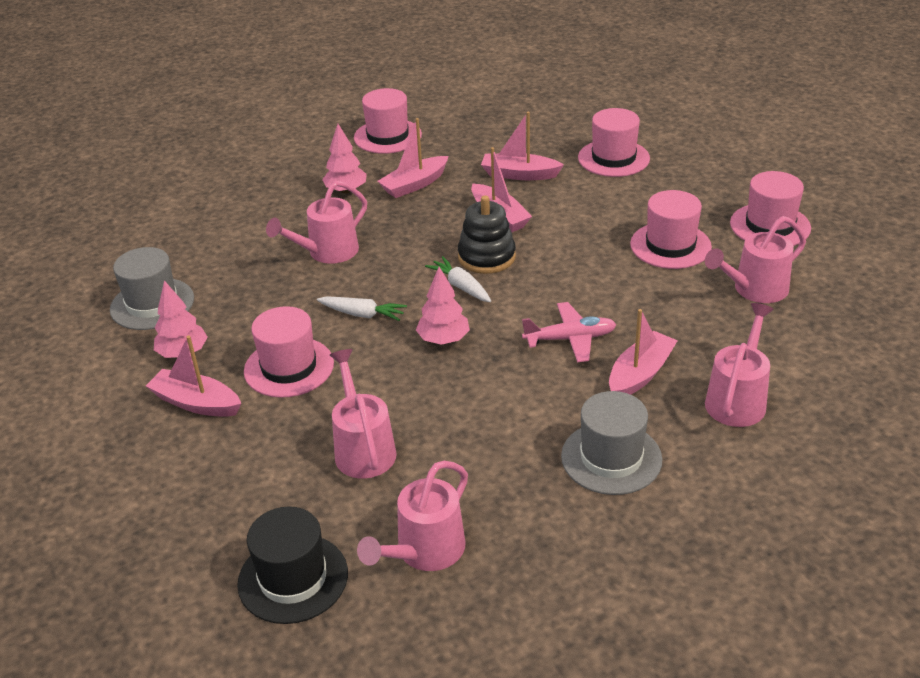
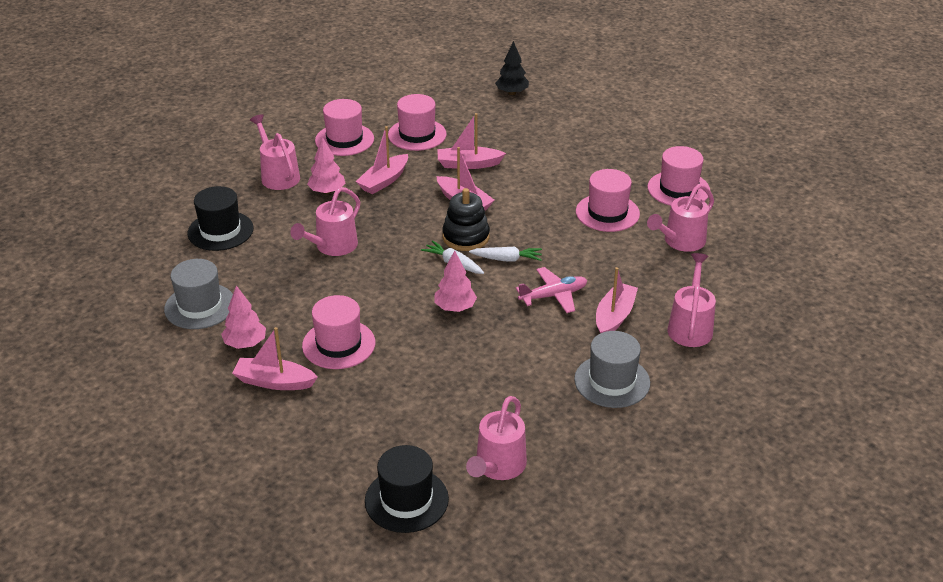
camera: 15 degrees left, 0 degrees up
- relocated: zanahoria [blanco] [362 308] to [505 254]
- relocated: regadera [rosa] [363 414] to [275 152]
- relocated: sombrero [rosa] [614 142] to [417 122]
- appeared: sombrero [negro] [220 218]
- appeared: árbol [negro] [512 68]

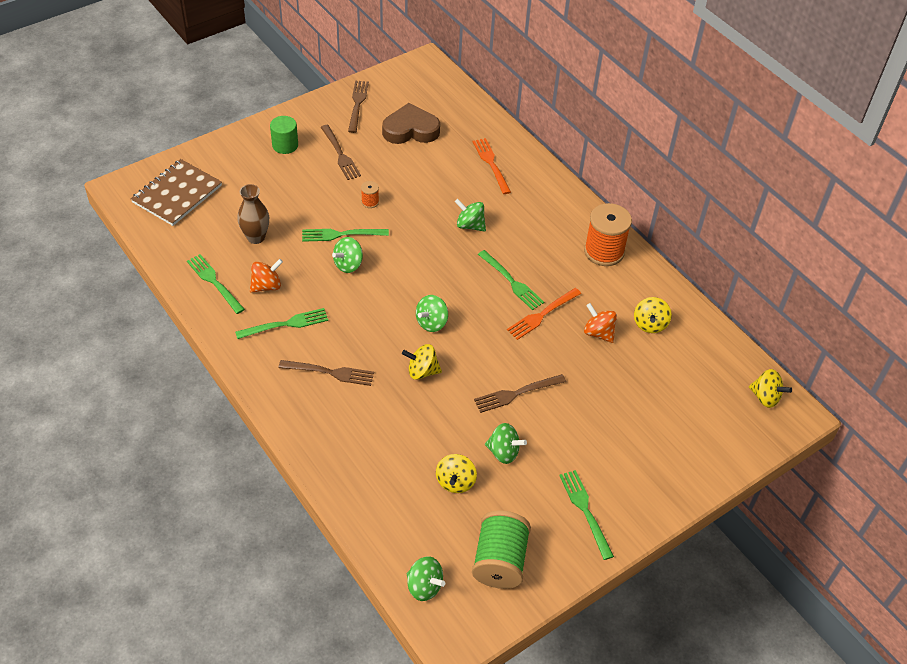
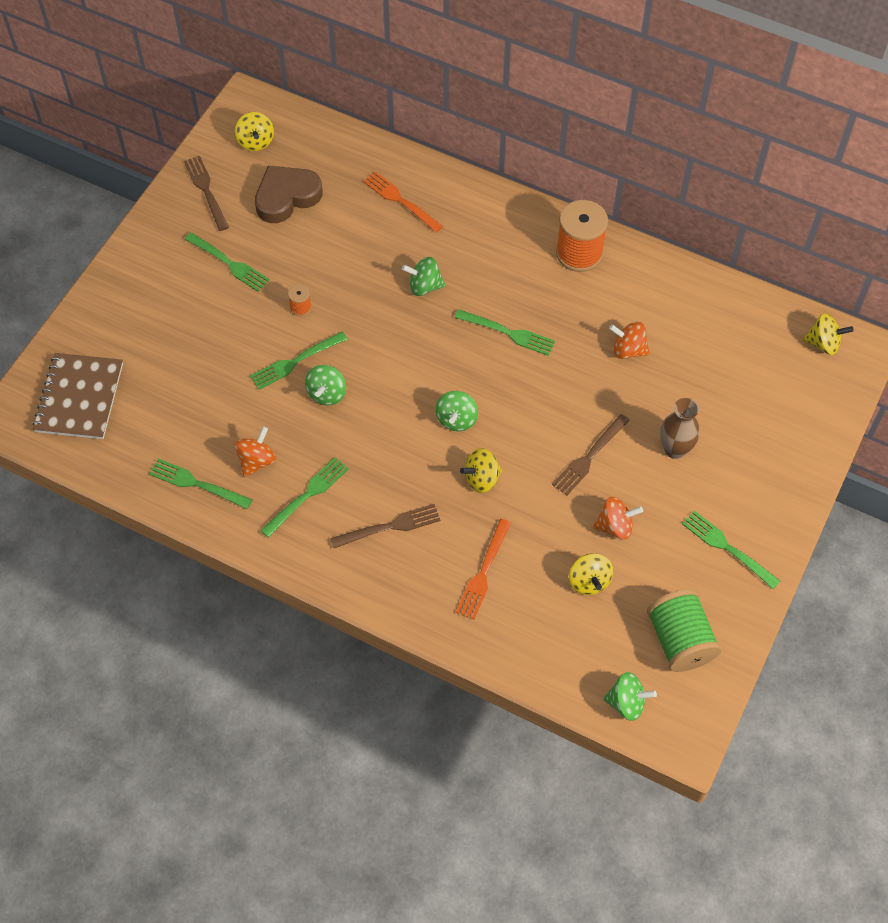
camera: 25 degrees left, 10 degrees up
- relocated: florero [marrón] [253 214] to [680 428]
- missing: cilindro [verde] [284 135]
- colour: tenedor [marrón] [341 152] to tenedor [verde] [227 262]
- colour: peonza [verde] [506 443] to peonza [naranja] [618 518]
- relocated: tenedor [naranja] [544 314] to [483 569]
- relocated: peonza [amarillo] [653 315] to [254 131]

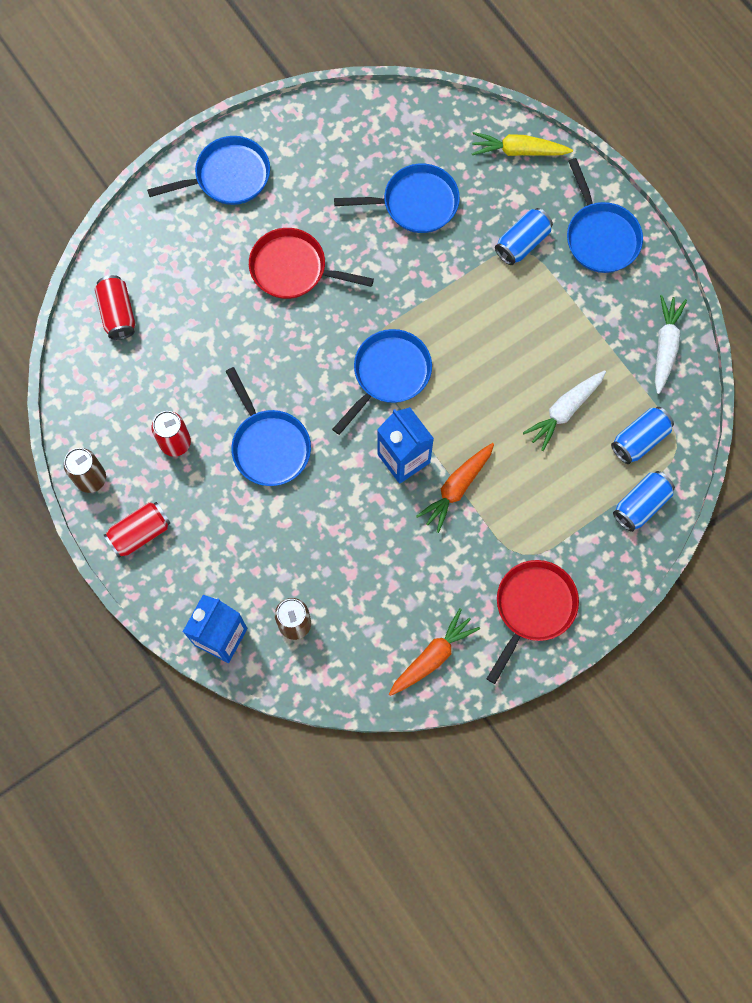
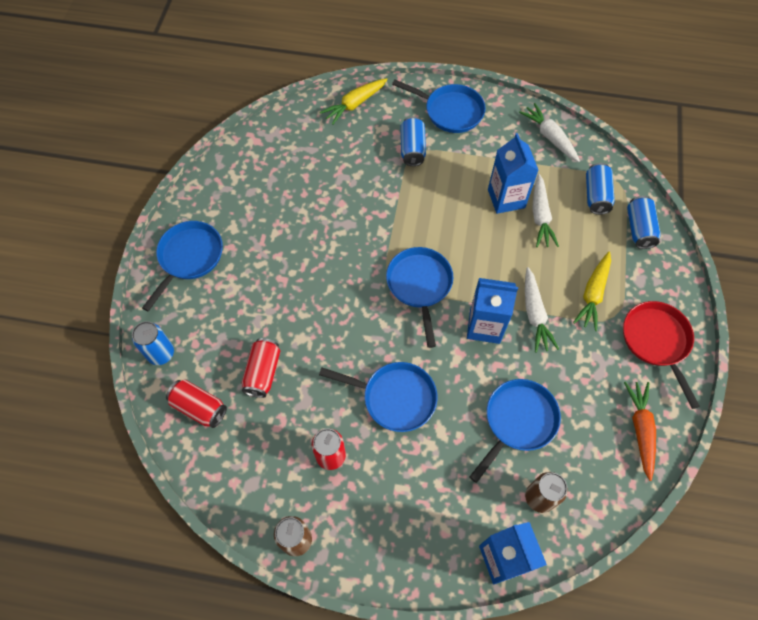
camera: 45 degrees left, 10 degrees down
- relocated: lata [rojo] [137 530] to [261 368]
- missing: sartén [rojo] [311 263]
- relocated: sartén [azul] [397 198] to [515 431]
- colour: zanahoria [naranja] [455 488] to zanahoria [blanco] [542 310]
- appeared: lata [azul] [153 343]
- appeared: cartón de leche [azul] [513 173]
- appeared: zanahoria [amarillo] [592 291]

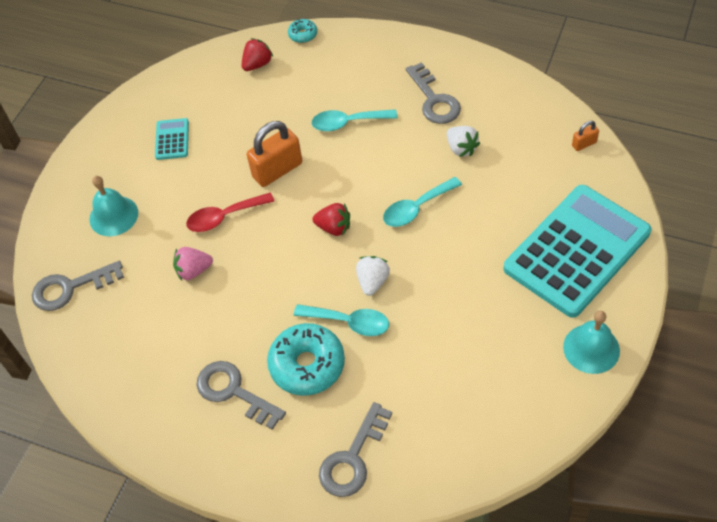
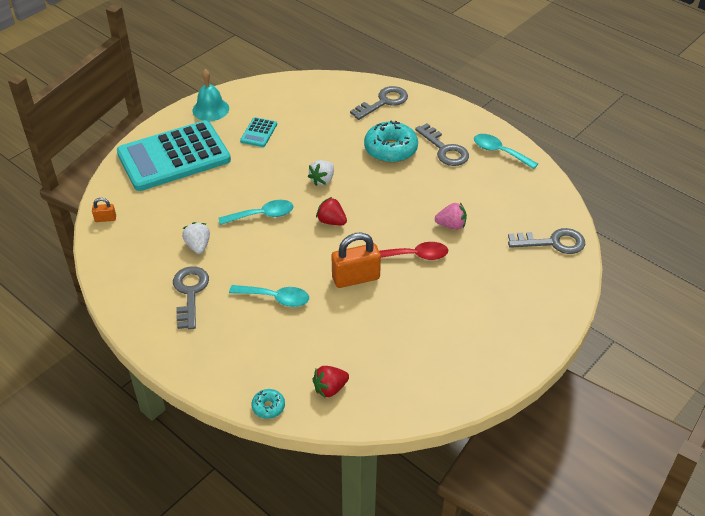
camera: 165 degrees left, 10 degrees down
- missing: campana [turquesa] [113 206]
- relocated: calculadora [turquesa] [172 139] to [258 132]
- relocated: cuchara [turquesa] [341 320] to [506 151]

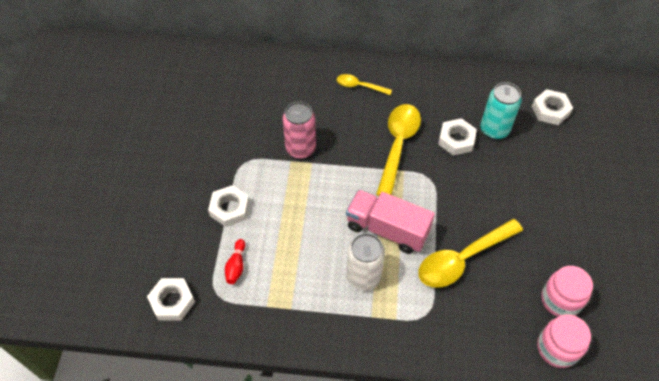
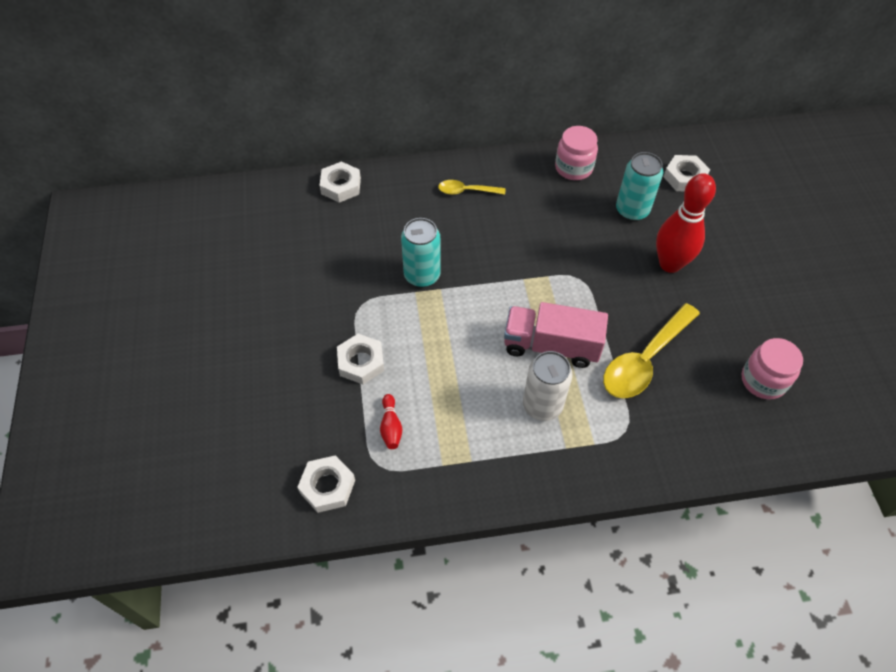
camera: 15 degrees left, 0 degrees up
- colour: lata [rosa] [299 130] to lata [turquesa] [421 252]
- missing: cuchara [amarillo] [398 150]
- relocated: tuerca [blanco] [457 137] to [340 182]
- relocated: tarro [rosa] [564 341] to [576 153]
- appeared: bolo [rojo] [686 223]

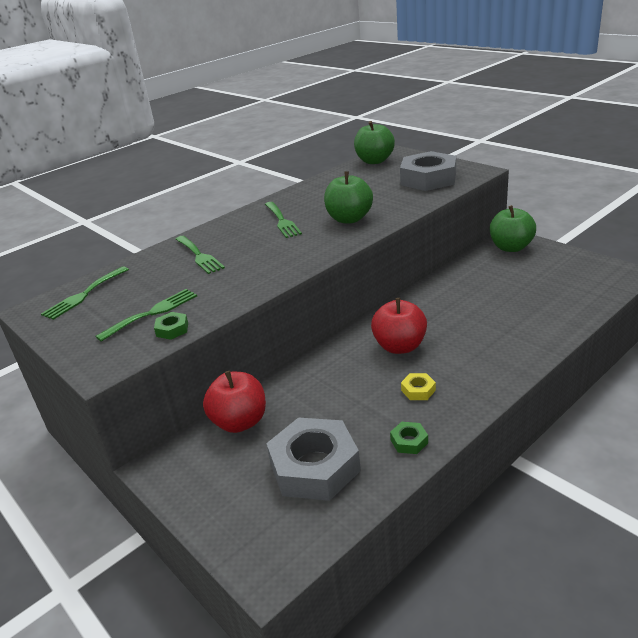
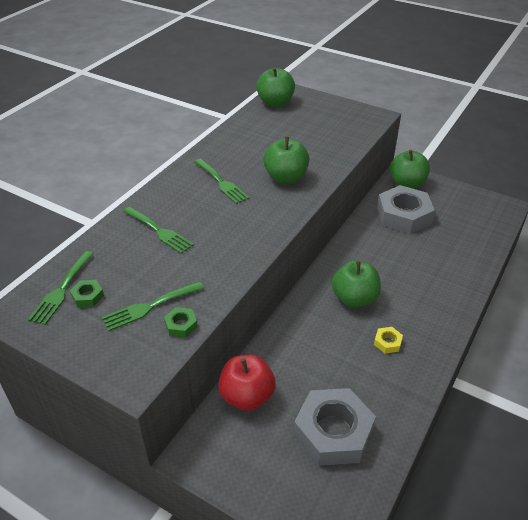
camera: 20 degrees left, 10 degrees up
- spun: tenedor [verde] [146 315] = [153 306] 150 degrees counterclockwise
- colour: manzana [rojo] [399 326] to manzana [verde] [356 284]
- relocated: tuerca [verde] [409 438] to [87 293]
- relocated: tuerca [gris] [428 171] to [406 209]

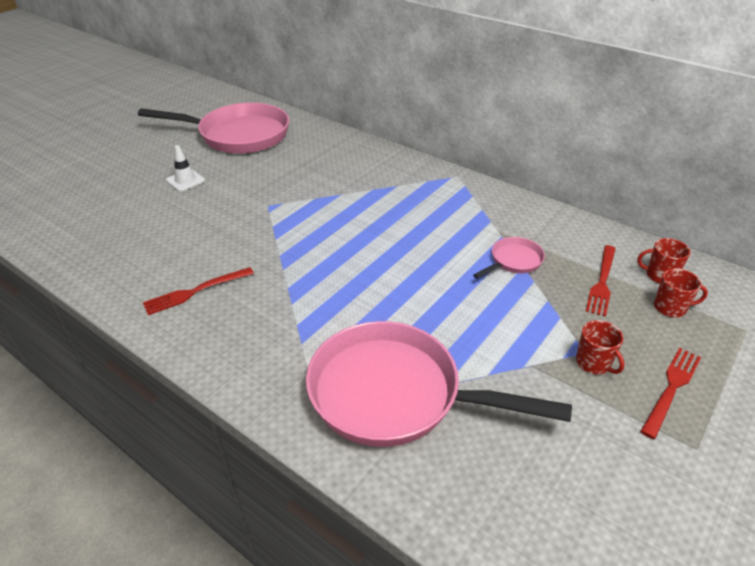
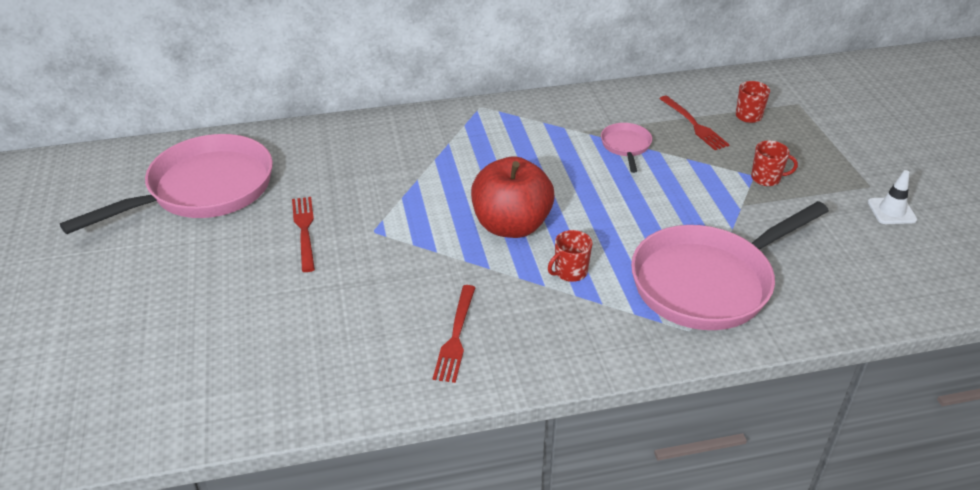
camera: 50 degrees left, 0 degrees up
- relocated: cono de tráfico [blanco] [185 168] to [892 197]
- relocated: taza [rojo] [663 261] to [570 256]
- relocated: tenedor [rojo] [670 393] to [303 234]
- appeared: manzana [rojo] [513 197]

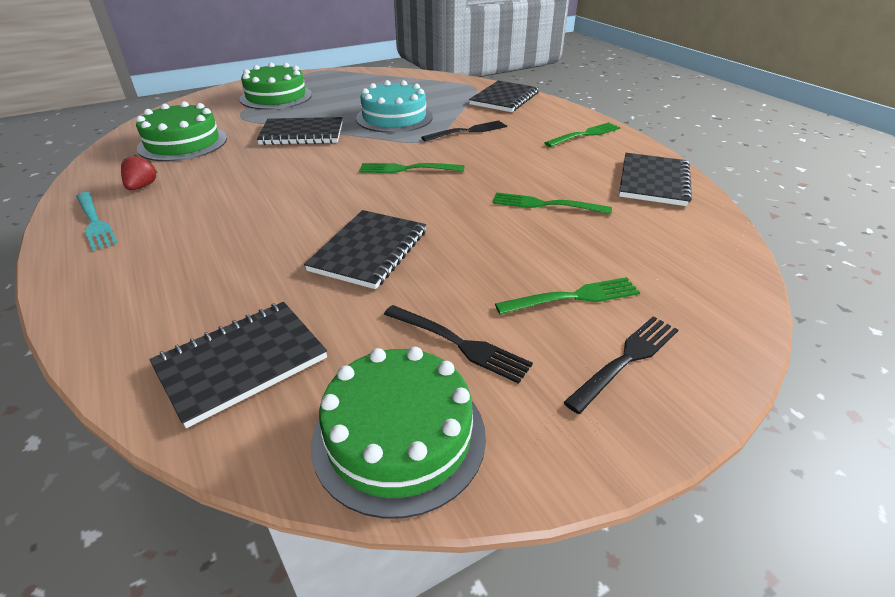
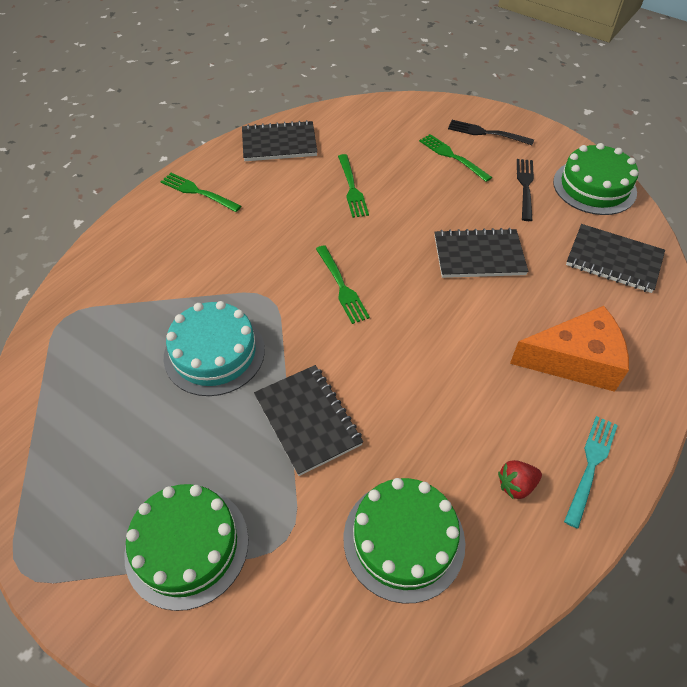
camera: 115 degrees left, 15 degrees up
- missing: tenedor [negro] [464 130]
- missing: cuaderno [negro] [504 96]
- appeared: queso [naranja] [569 349]

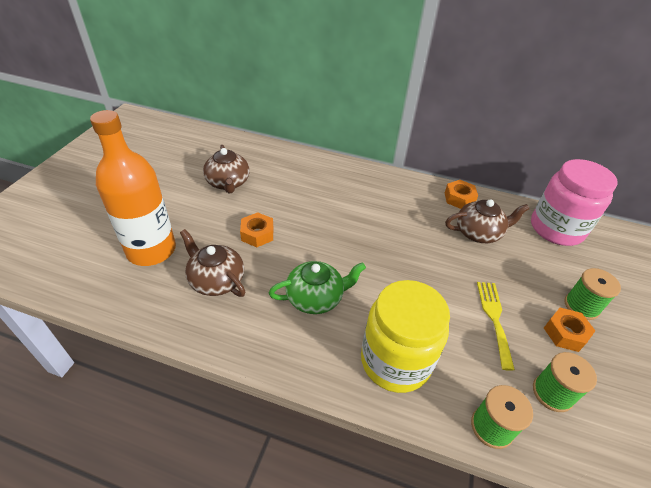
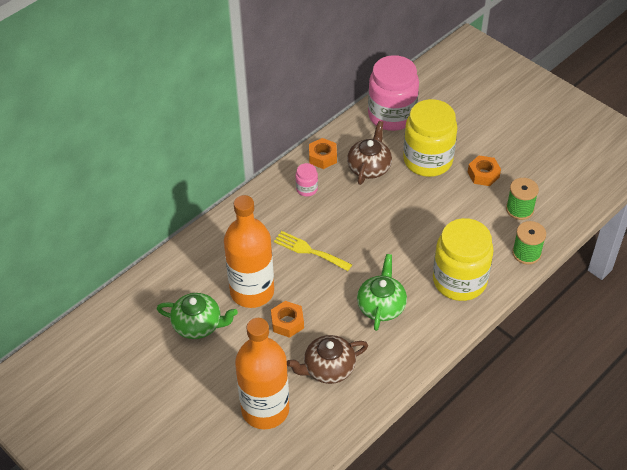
camera: 60 degrees left, 5 degrees up
- colour: tetera [marrón] [226 169] to tetera [verde] [197 316]
- relocated: tenedor [amarillo] [496 326] to [313 251]
- missing: carrete [verde] [593 294]
- appeared: botella [naranja] [249 251]
- appeared: tarro [rosa] [306 180]
- appeared: tarro [amarillo] [430 138]

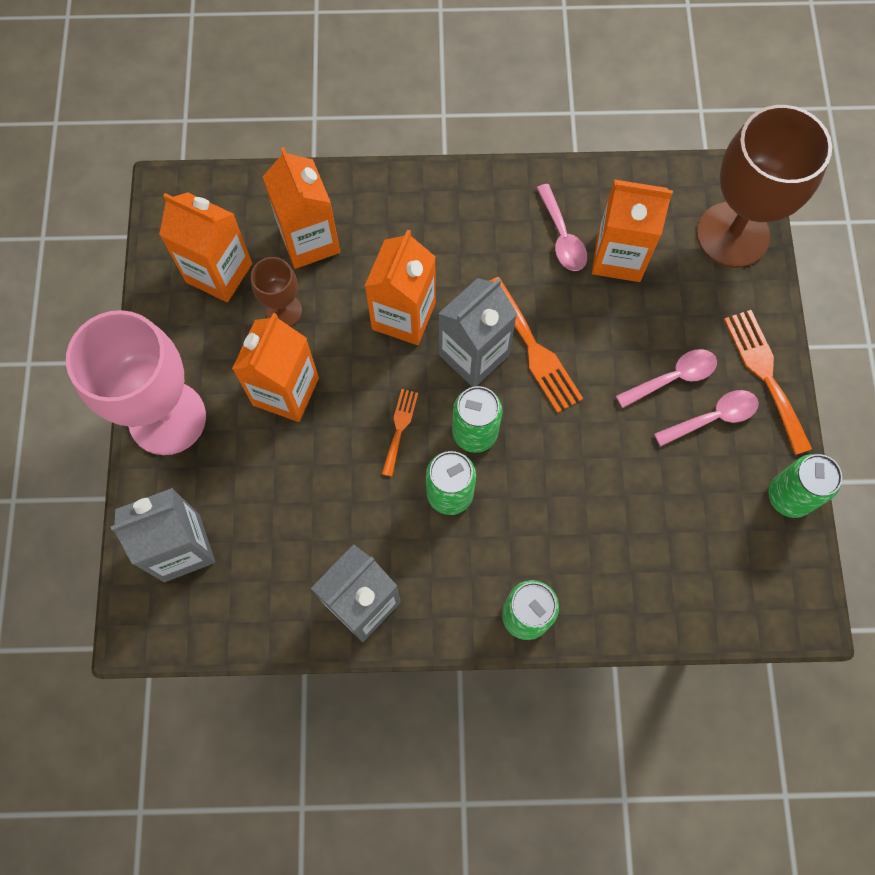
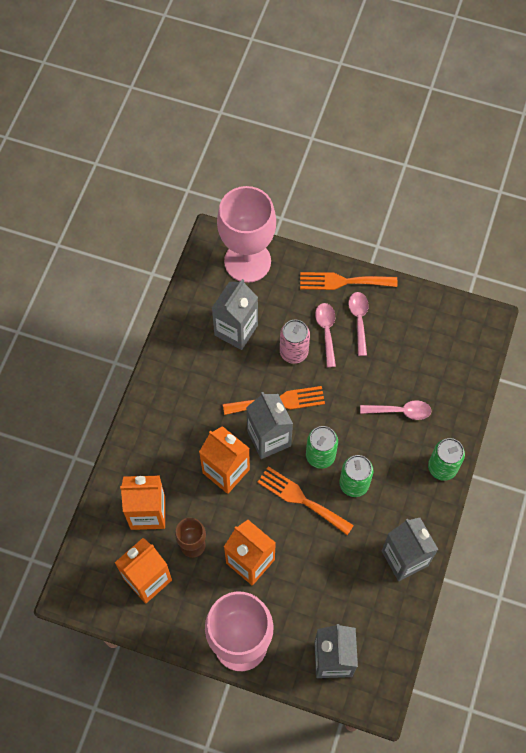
camera: 70 degrees left, 5 degrees down
- size: tenedor [naranja] [400 433] = [305 500] x1.73
- relocated: cuchara [rosa] [562 227] to [396 410]
- colour: cartón de leche [naranja] [632 230] to cartón de leche [gris] [235 314]
- colour: copa [marrón] [764 186] to copa [rosa] [246 234]
- missing: lata [verde] [805 486]
- appeared: lata [rosa] [295 342]

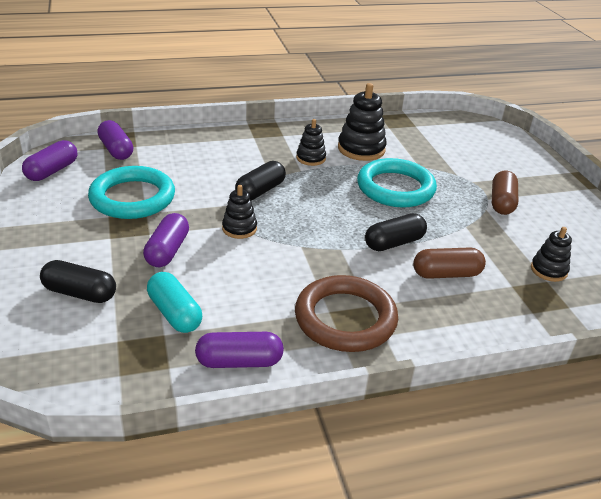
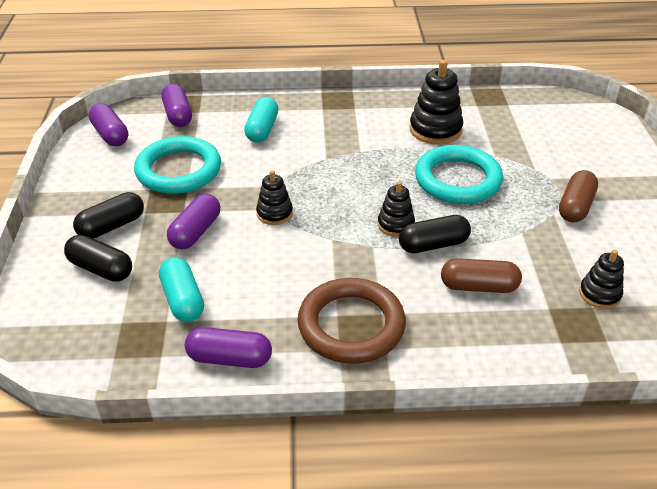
camera: 15 degrees right, 5 degrees up
- spun: cápsula [morado] [49 160] = [108 124] 75 degrees counterclockwise
- relocated: cápsula [negro] [260 180] to [108 215]
- relocated: juguete apilable [negro] [311 142] to [396 209]
- appeared: cápsula [turquesa] [261 120]

